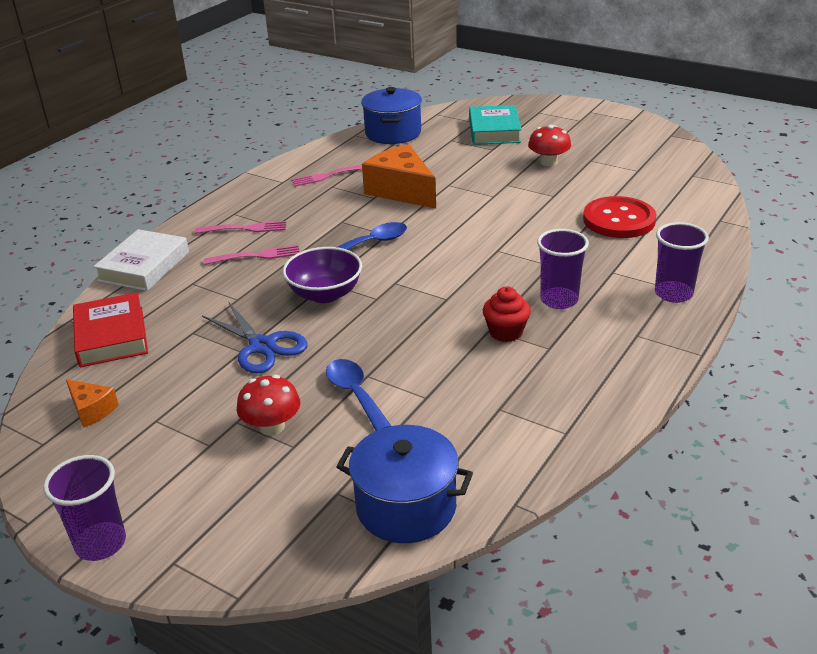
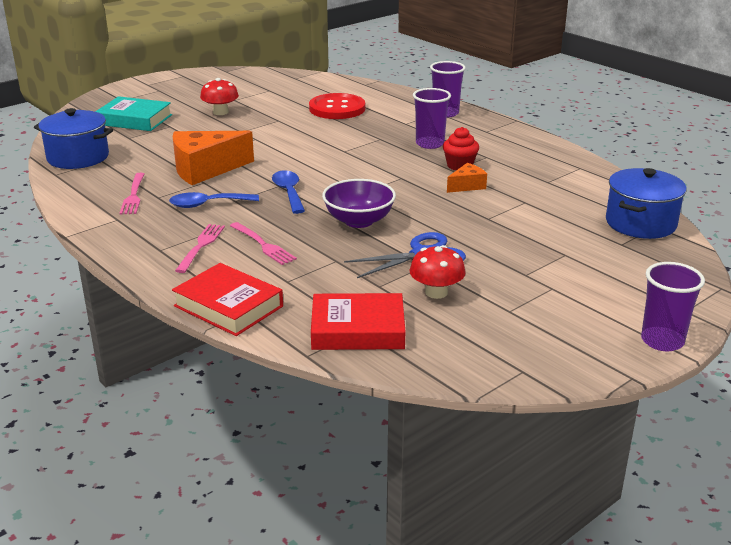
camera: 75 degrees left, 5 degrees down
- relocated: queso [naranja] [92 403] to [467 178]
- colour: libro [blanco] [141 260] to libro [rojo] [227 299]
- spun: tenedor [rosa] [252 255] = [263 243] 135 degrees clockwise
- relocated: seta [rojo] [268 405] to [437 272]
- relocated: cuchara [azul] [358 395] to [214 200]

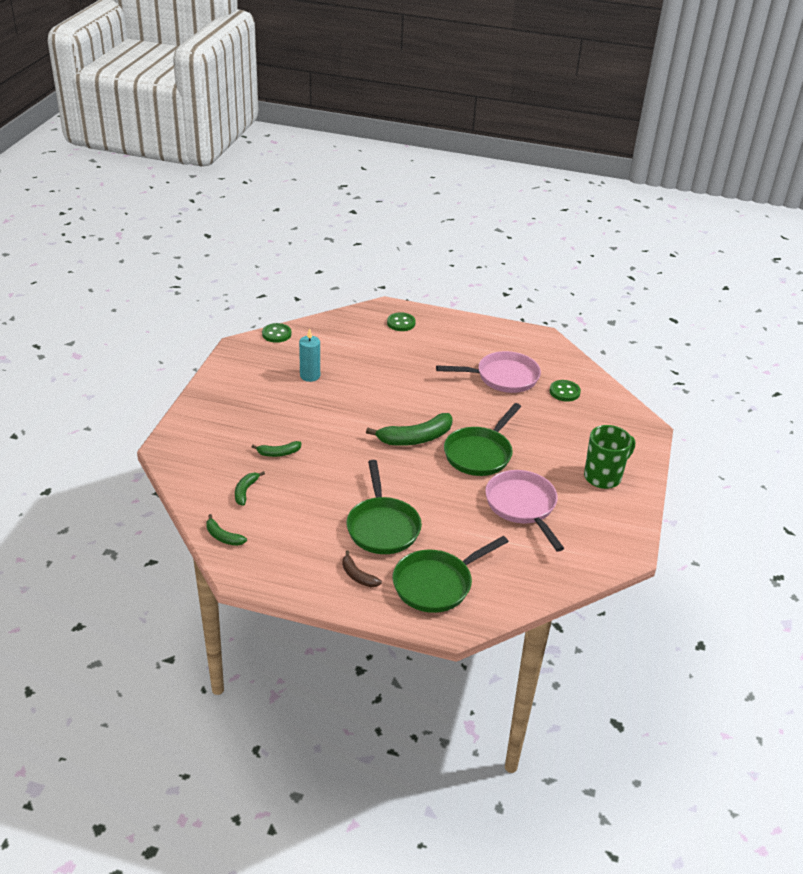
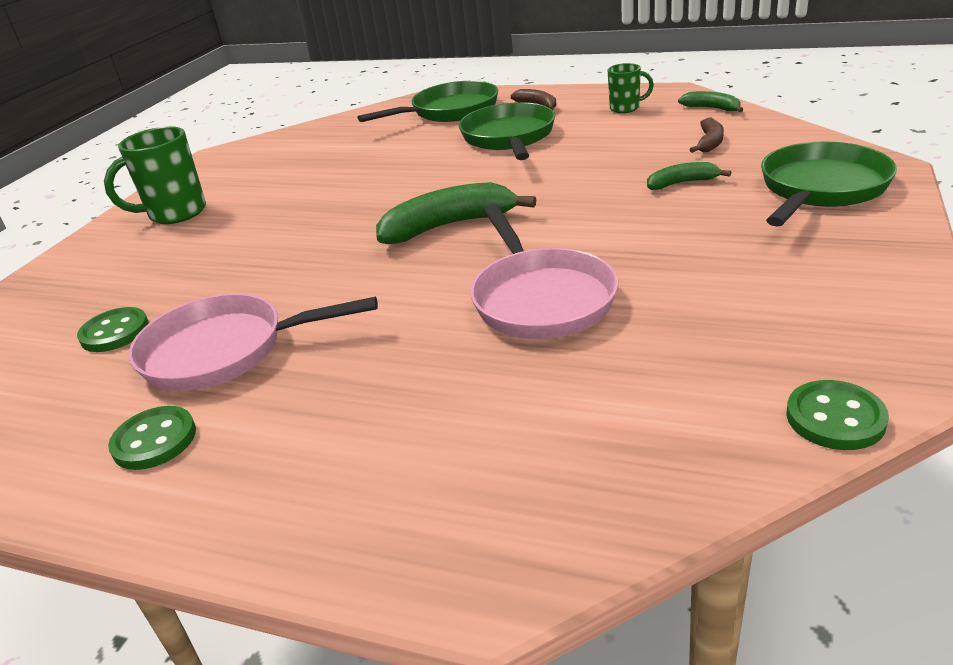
camera: 170 degrees left, 5 degrees down
- colour: plátano [verde] [250 488] to plátano [marrón] [706 135]
- missing: vela [turquesa] [309 355]
- relocated: botón [verde] [401 321] to [152 438]
- relocated: sartén [verde] [482 439] to [829 184]
- relocated: sartén [rosa] [524 511] to [544 271]
- appeared: taza [verde] [631 88]

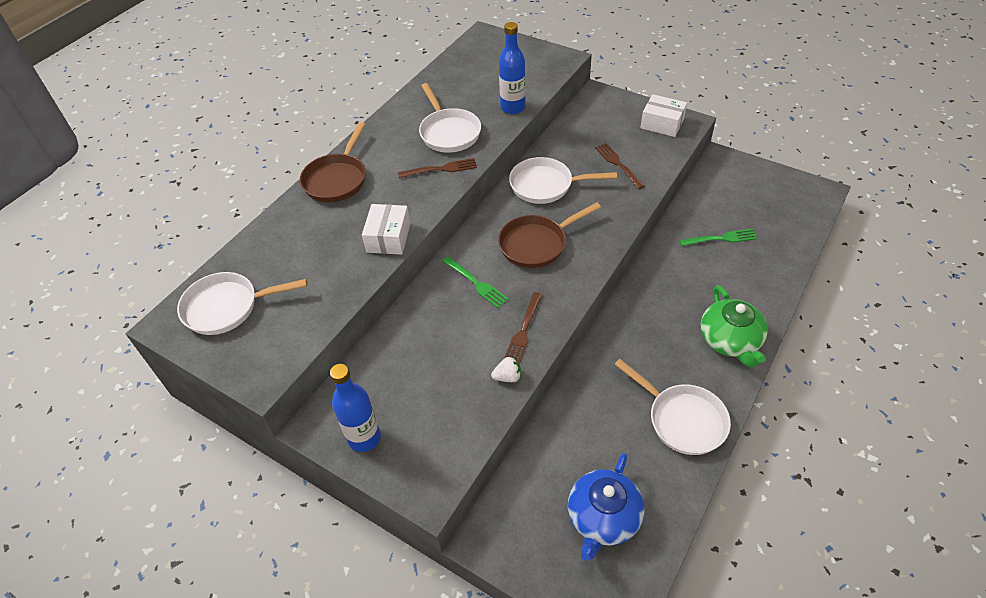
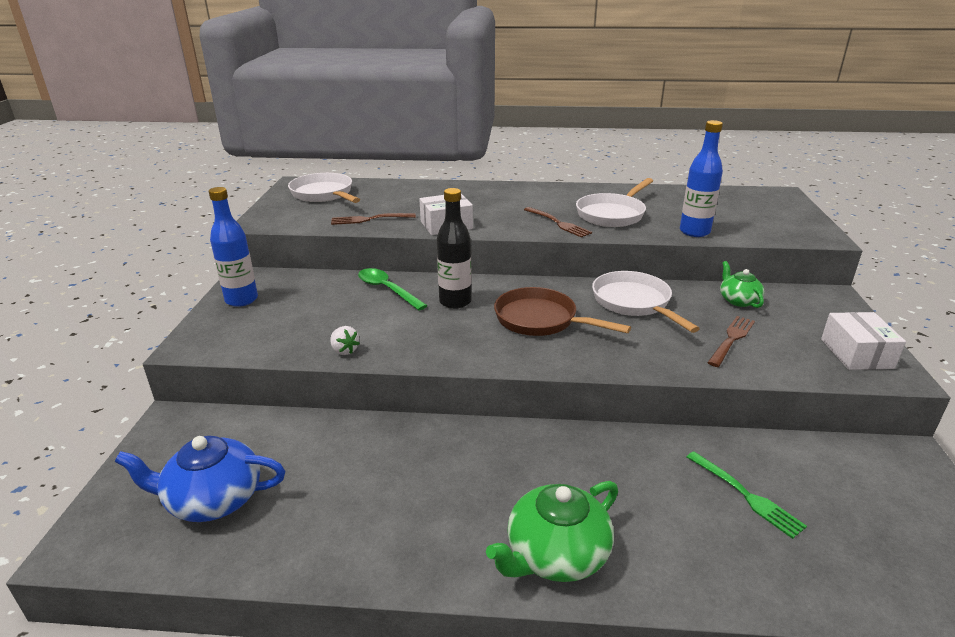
camera: 60 degrees right, 20 degrees down
- missing: sartén [marrón] [333 162]
- exchanged: tenedor [verde] [475 282] to botella [negro] [454 248]
- relocated: tenedor [marrón] [523 328] to [373 219]
- missing: sartén [blanco] [672 407]
- appeared: cuchara [verde] [393 289]
- appeared: tetera [verde] [742 284]

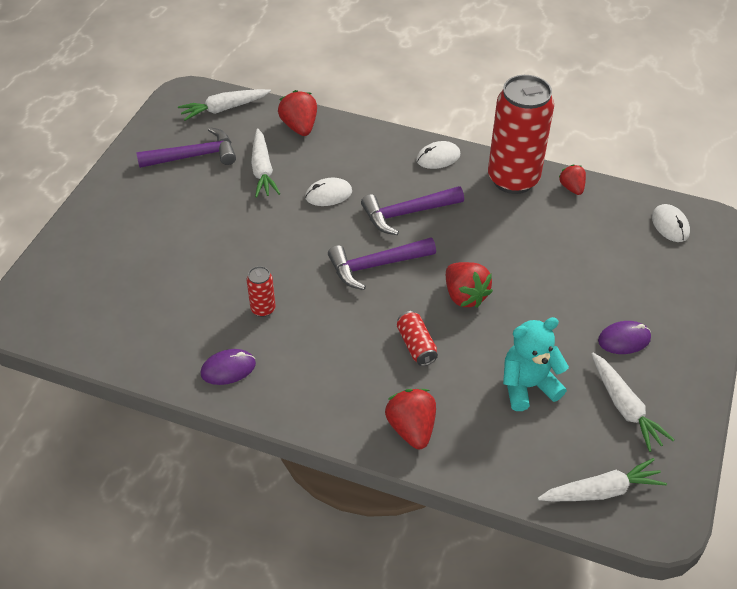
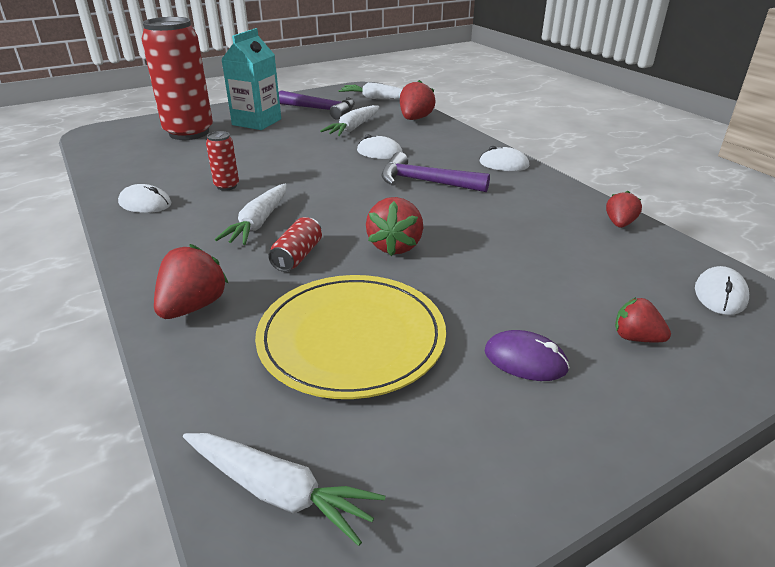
camera: 40 degrees right, 15 degrees down
- colour: ratón [morado] [228 367] to ratón [blanco] [144 198]
- missing: martillo [morado] [382 263]
- relocated: lata [rojo] [521 134] to [177 78]
- exchanged: osito [turquesa] [536 364] to plato [amarillo] [350 337]
- relocated: zanahoria [blanco] [633 402] to [250 214]
- appeared: cartón de leche [turquesa] [251 79]
- appeared: fresa [rojo] [643 319]

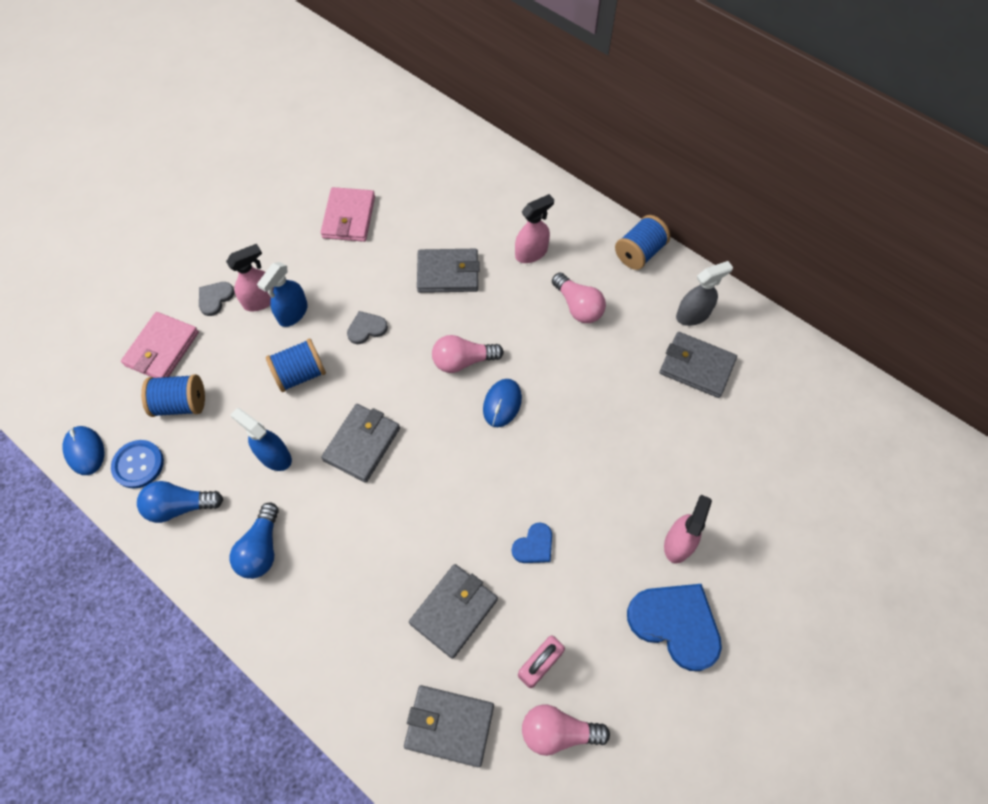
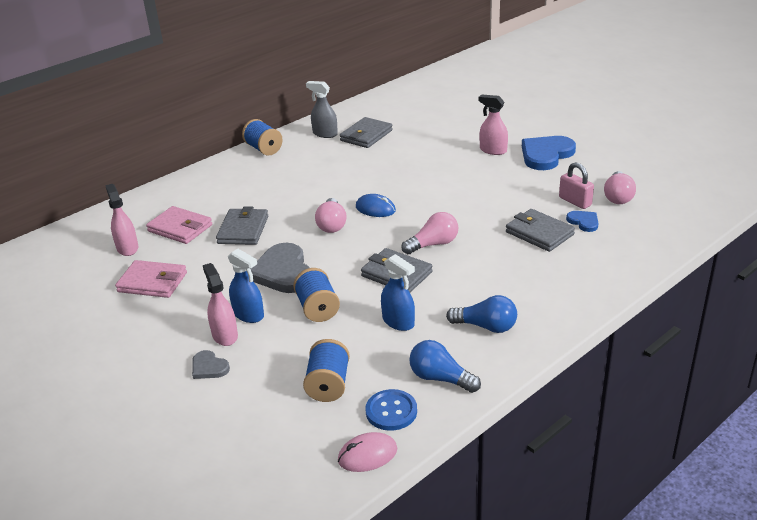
camera: 80 degrees left, 30 degrees down
- colour: ratón [azul] [83 450] to ratón [rosa] [367 452]
- relocated: cartera [rosa] [160 345] to [179 225]
- spun: bombilla [azul] [180 502] = [445 366] 120 degrees clockwise
- spun: pulverizador [azul] [261 439] = [398 292] 90 degrees counterclockwise
- size: corazón [gris] [367 327] = [280 268] x1.99
- missing: cartera [gris] [449 726]
- relocated: corazón [azul] [532 542] to [582 221]
- relocated: pulverizador [rosa] [534 228] to [121 220]
- relocated: bombilla [rosa] [579 298] to [429 233]
- spun: pulverizador [gris] [704 293] = [322 109] 45 degrees counterclockwise

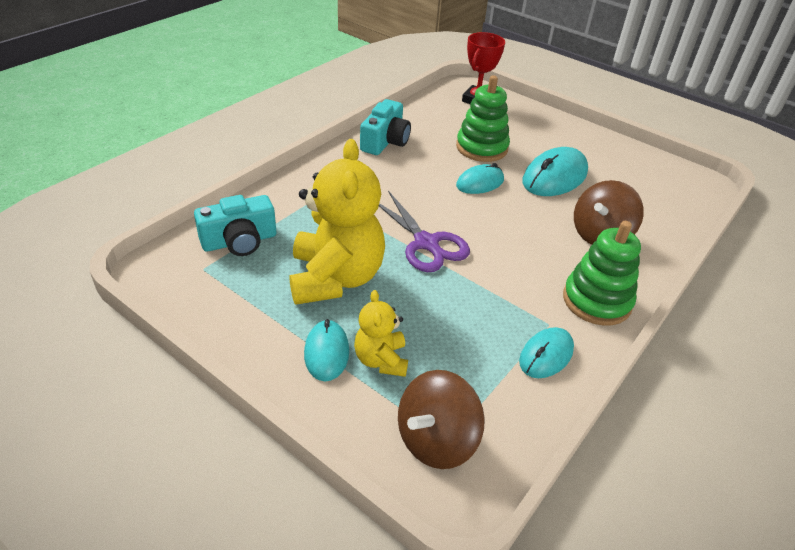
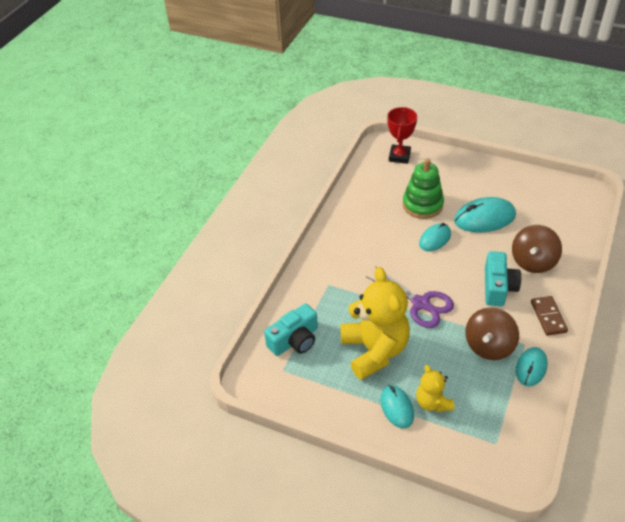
camera: 10 degrees left, 5 degrees up
- relocated: cámara [turquesa] [385 127] to [503 278]
- relocated: peonza [marrón] [441 419] to [492 333]
- spun: ratón [turquesa] [555 171] = [485 214] 45 degrees clockwise
- exchanged: juguete apilable [verde] [602 273] to ficha de dominó [marrón] [549 316]

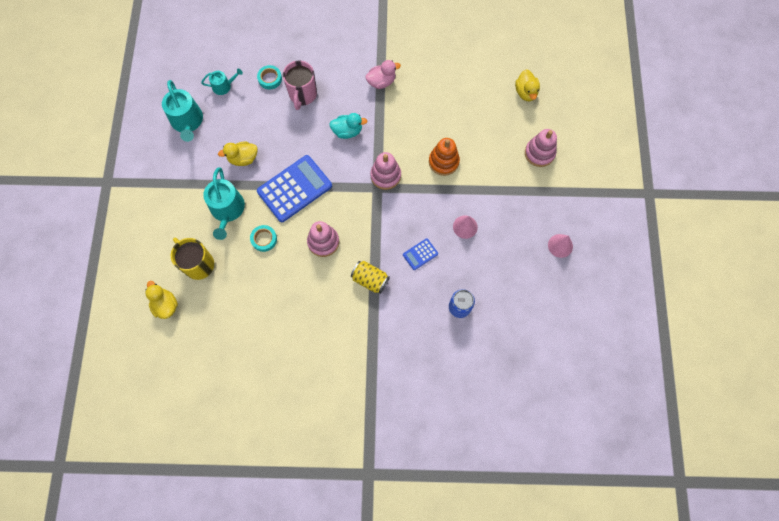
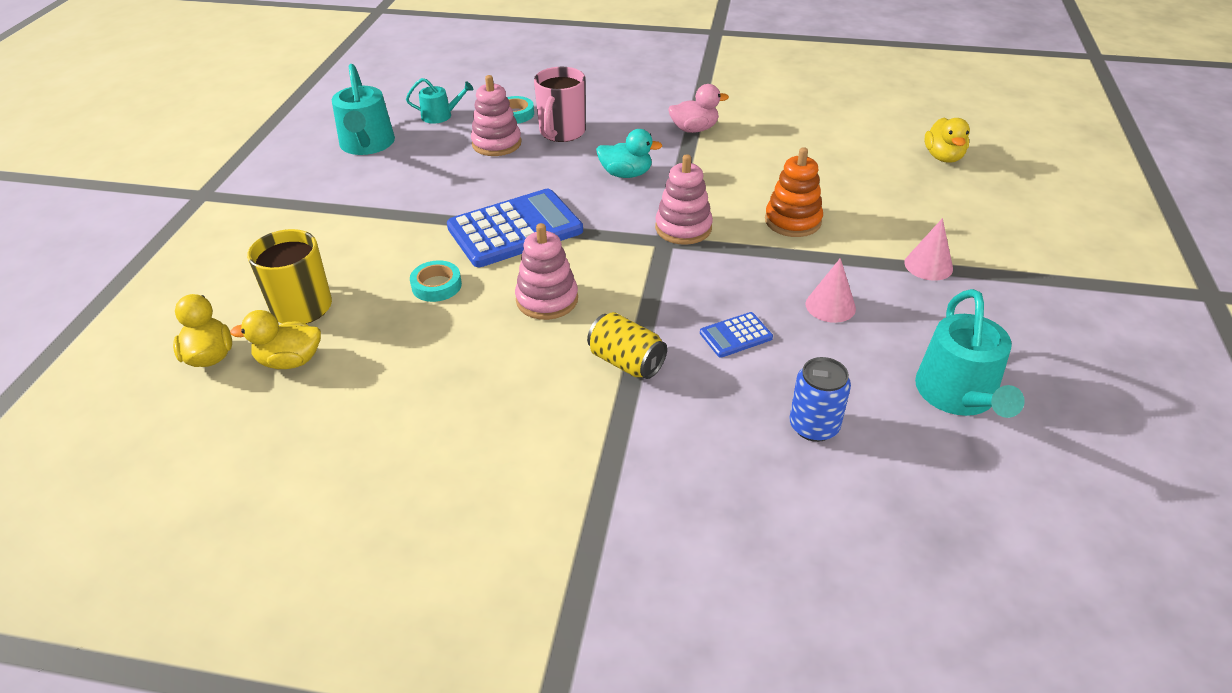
camera: 10 degrees right, 30 degrees down
- relocated: regadera [turquesa] [224 203] to [970 353]
- relocated: pato [amarillo] [237 154] to [275 339]
- relocated: juguete apilable [rosa] [541 148] to [496 115]
- relocated: cono [rosa] [560 246] to [928 249]

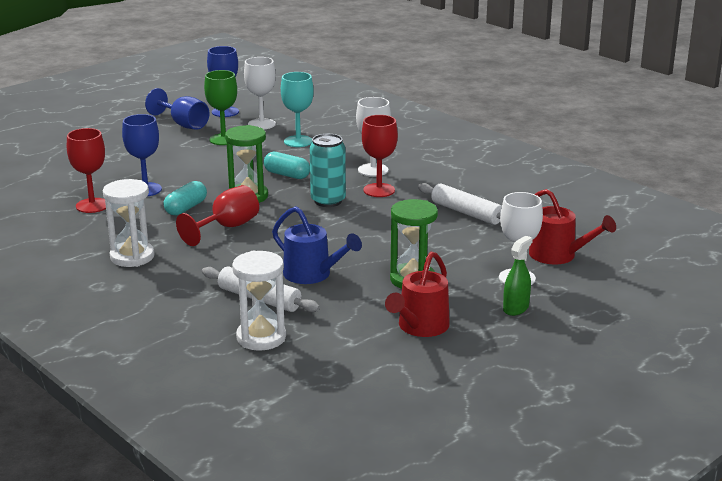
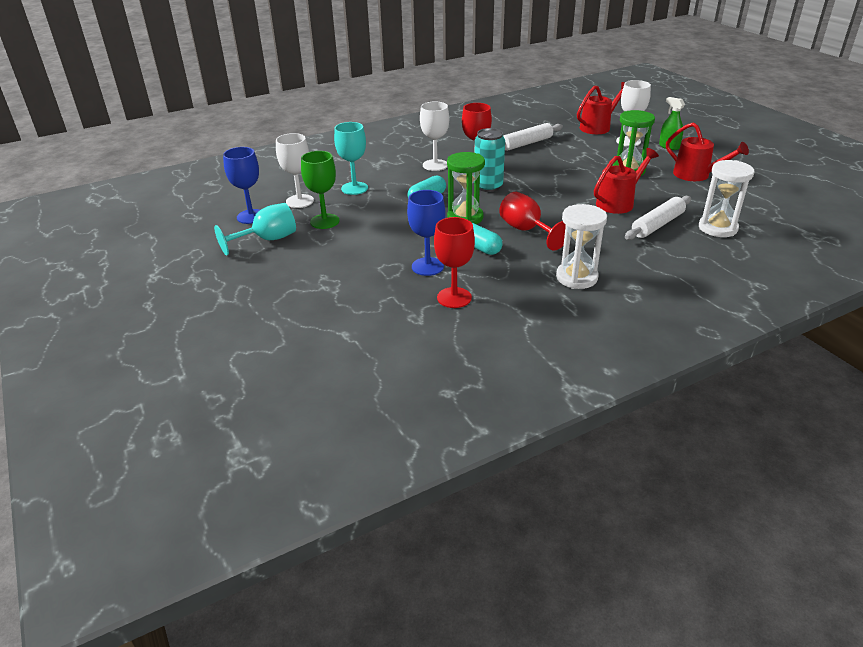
camera: 75 degrees left, 10 degrees up
- colour: copa [azul] [177 109] to copa [turquesa] [255 229]
- colour: regadera [azul] [317 245] to regadera [rojo] [626 181]

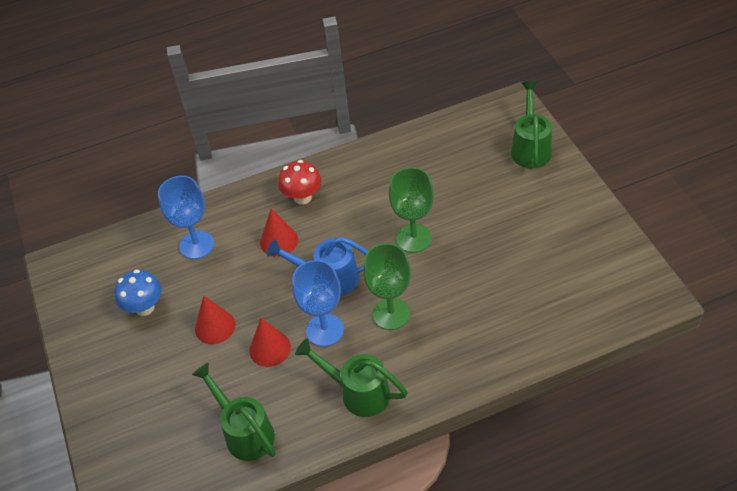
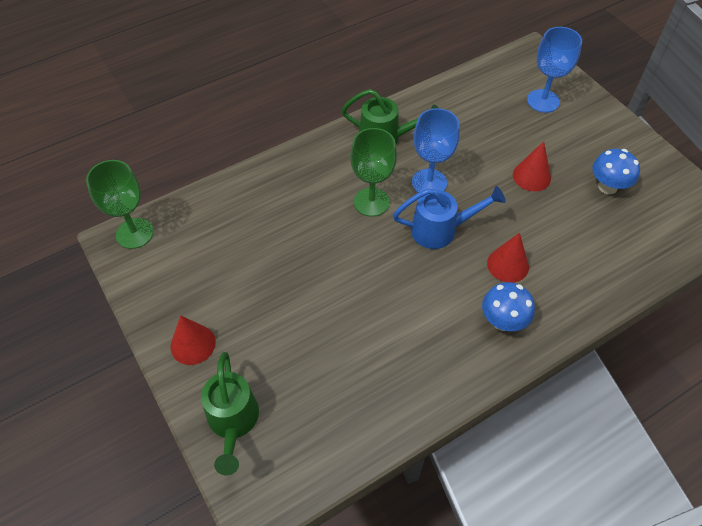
camera: 165 degrees right, 5 degrees up
- relocated: copa [azul] [186 217] to [554 70]
- missing: regadera [verde] [233 412]
- relocated: cono [rojo] [270 342] to [193 340]
- colour: seta [rojo] [299 182] to seta [azul] [508 306]
- relocated: copa [verde] [411 210] to [120 204]

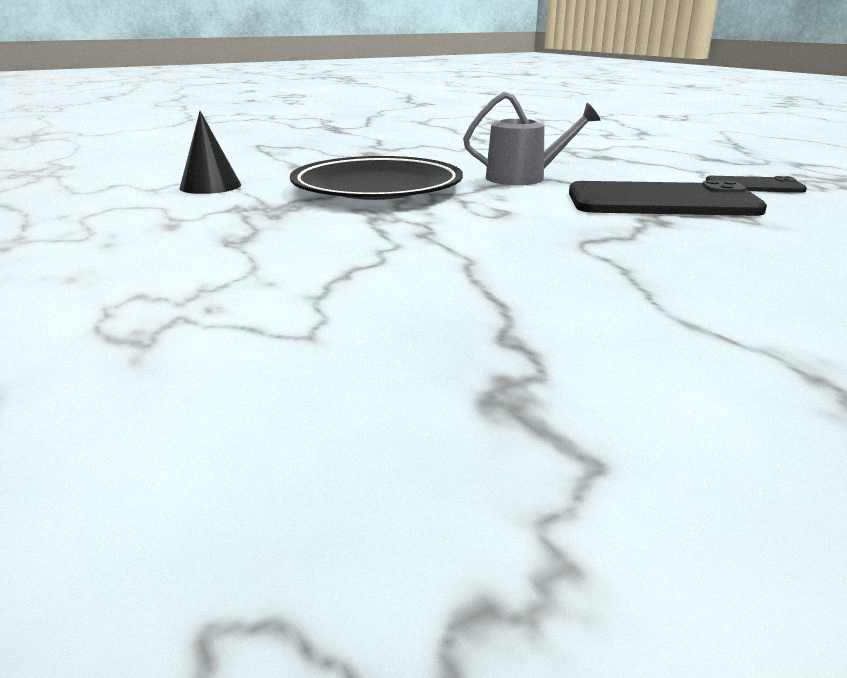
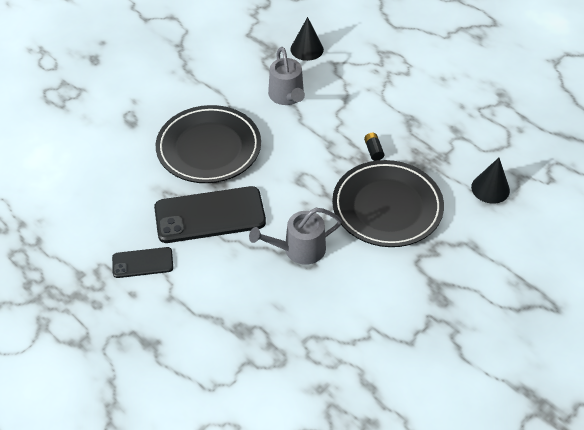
camera: 165 degrees right, 25 degrees up
- appeared: plato [negro] [208 144]
- appeared: regadera [gris] [286 76]
- appeared: cono [negro] [307 39]
- appeared: pila [negro] [374 147]

